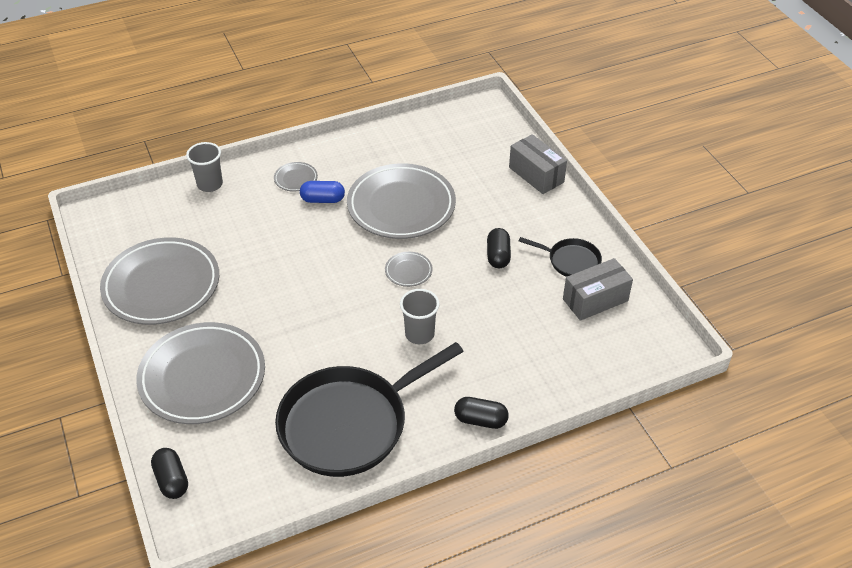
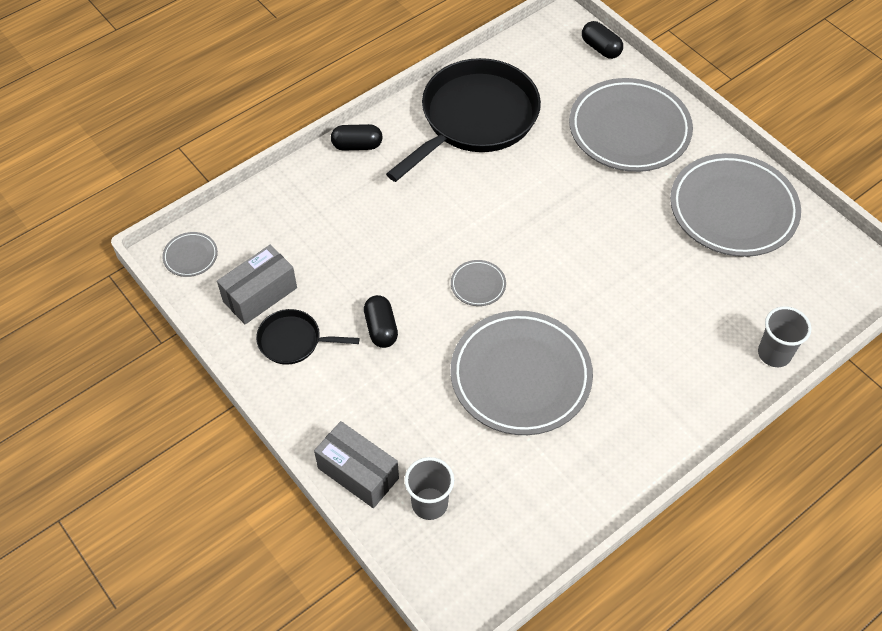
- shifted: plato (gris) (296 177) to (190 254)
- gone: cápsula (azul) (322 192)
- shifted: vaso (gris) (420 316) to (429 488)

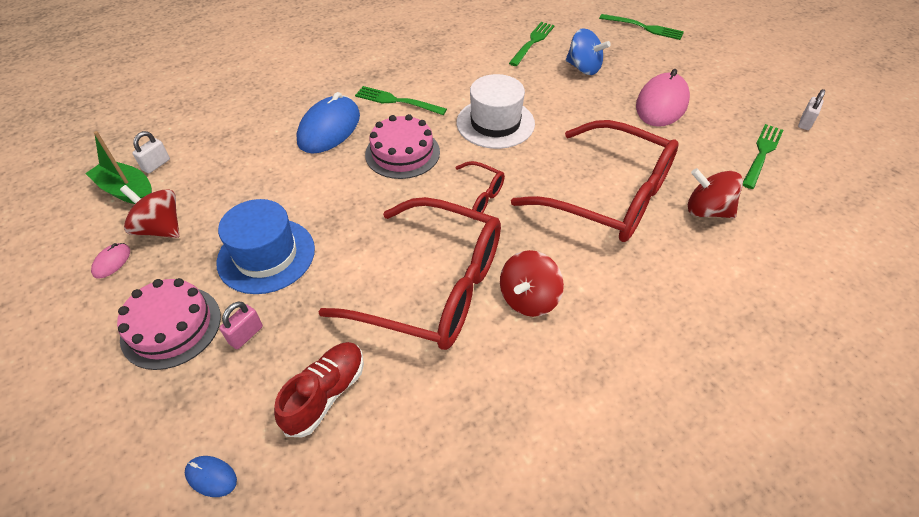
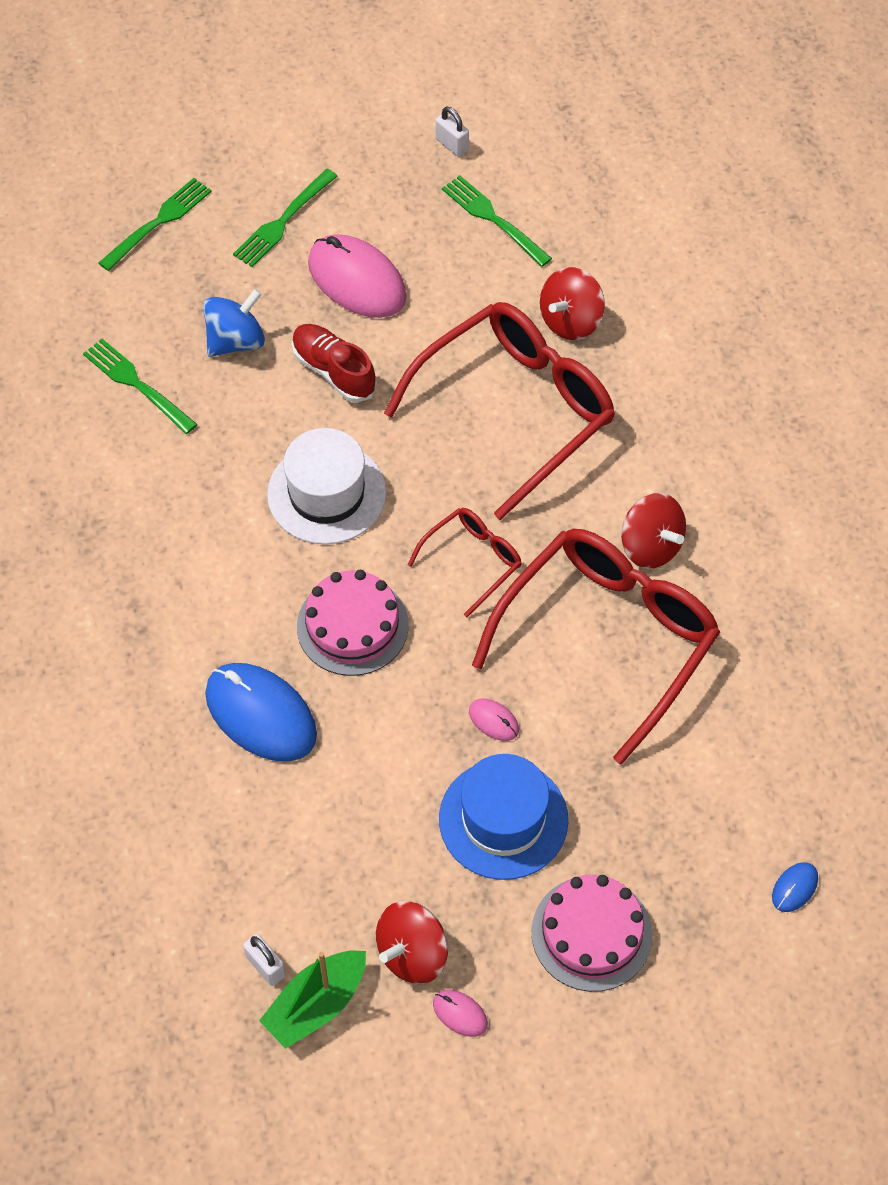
- gone: candado (rosa) (241 325)
- shifted: zapato (rojo) (319 389) to (334 363)
- shifted: tenedor (verde) (401 100) to (285 218)
- new: ratón (rosa) (494 720)

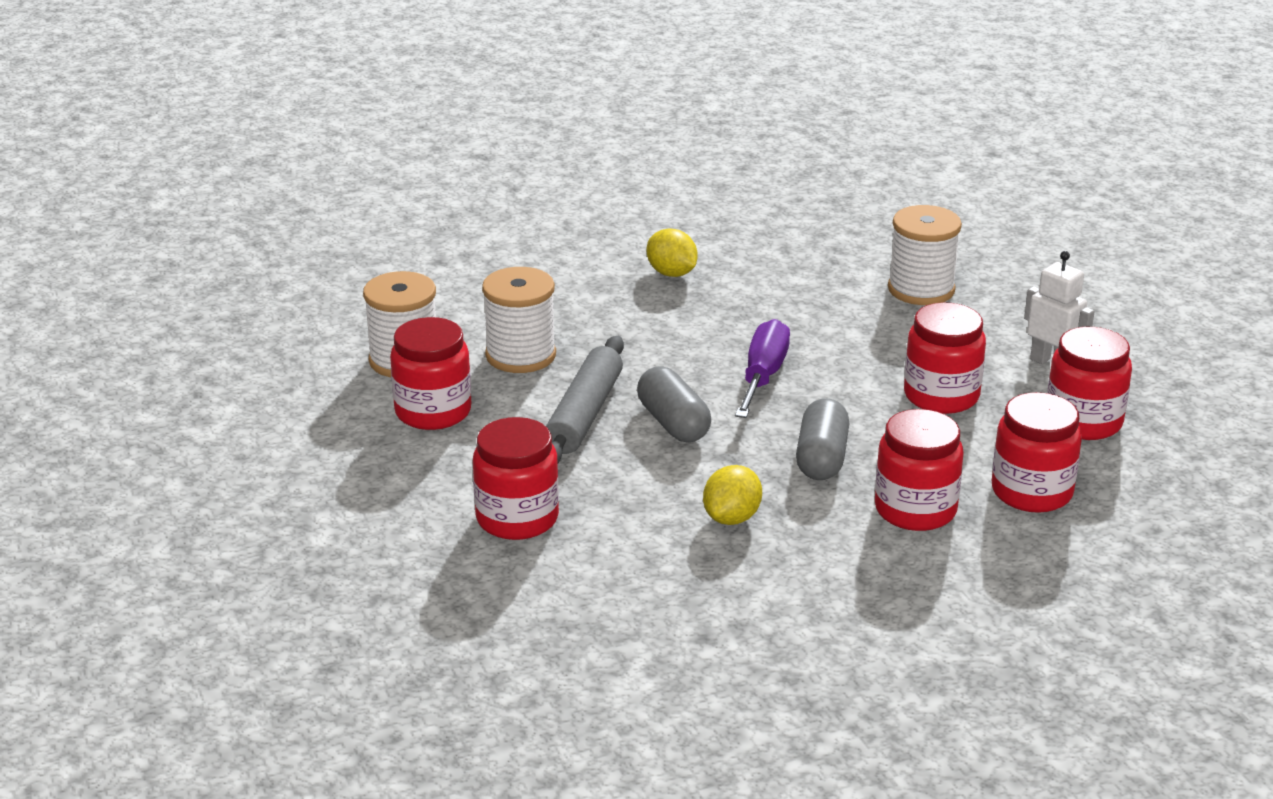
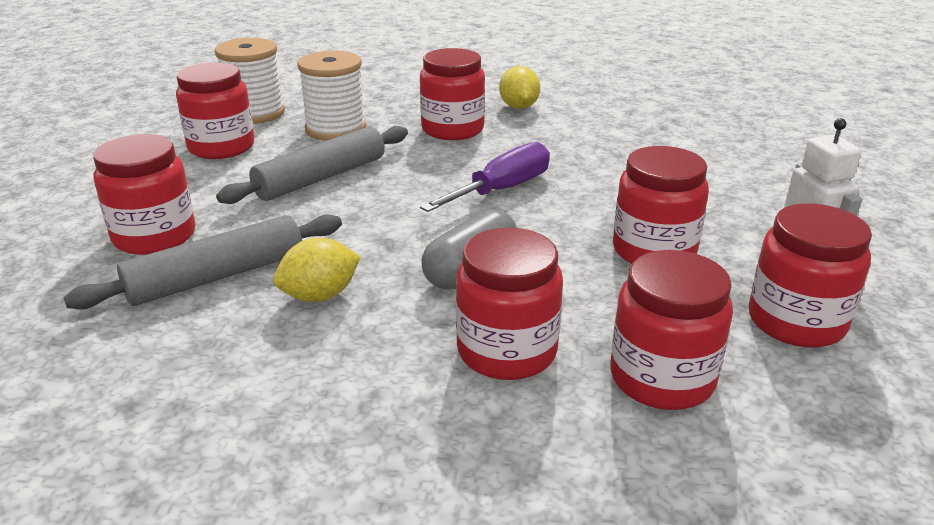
- gone: cápsula (gris) (674 404)
- gone: carrete (blanco) (925 255)
- new: rodillo (gris) (202 262)
- new: tarro (rojo) (452 94)

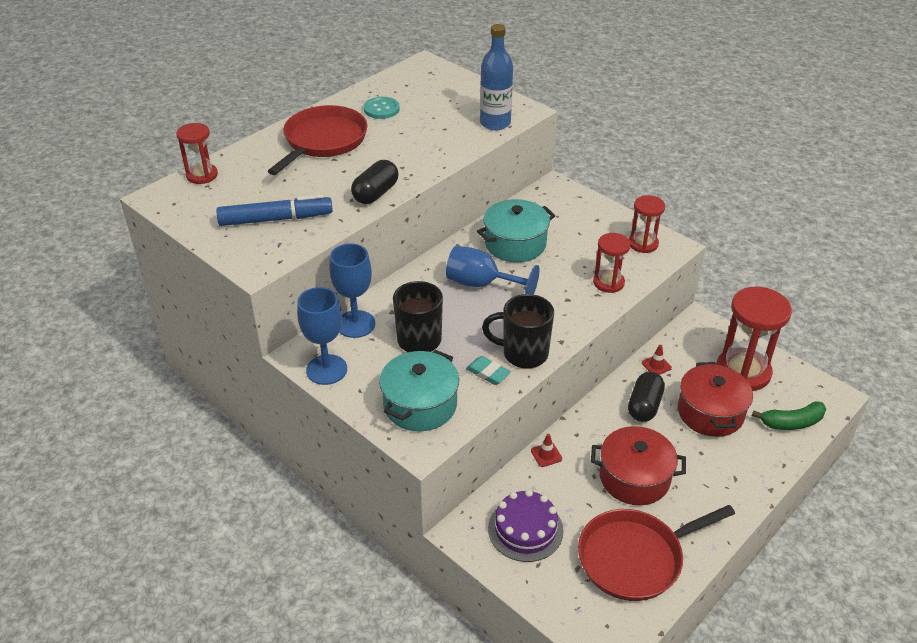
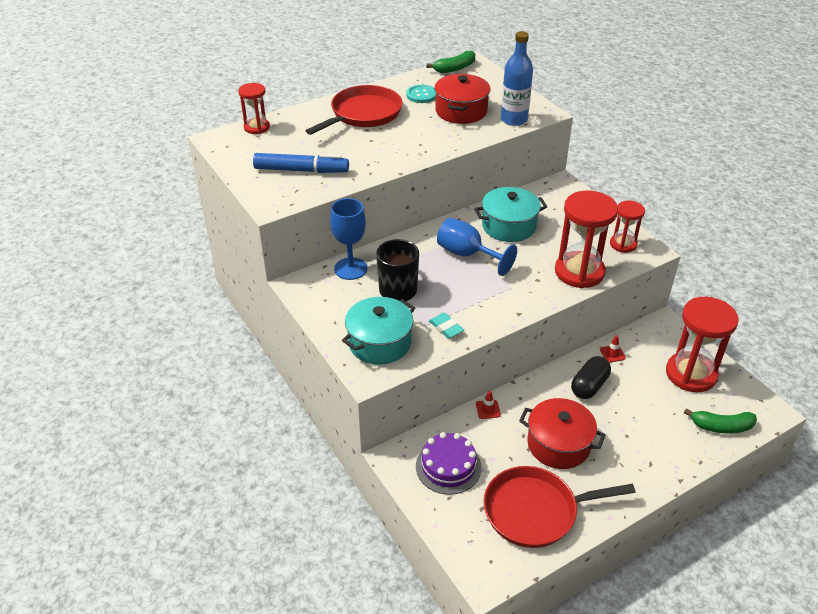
- gone: copa (azul) (322 336)
- gone: cápsula (negro) (375 182)
- gone: taza (negro) (518 331)
- scaled: reloj de arena (rojo) (612 263) = (586 239) x1.78
- shifted: olla (rojo) (715 399) to (462 99)
- new: plátano (verde) (451 62)

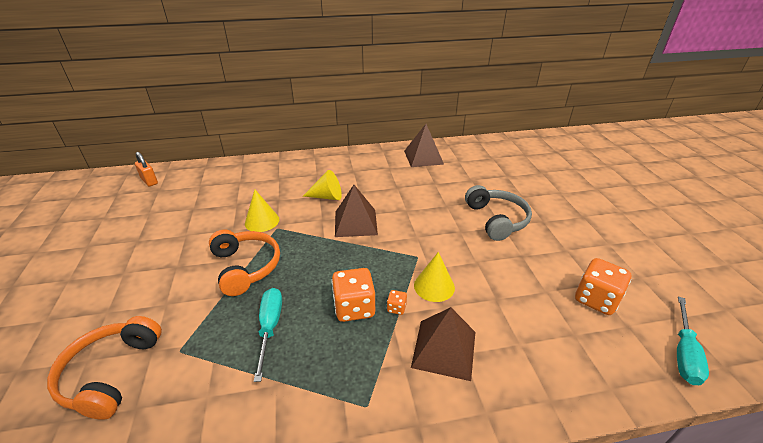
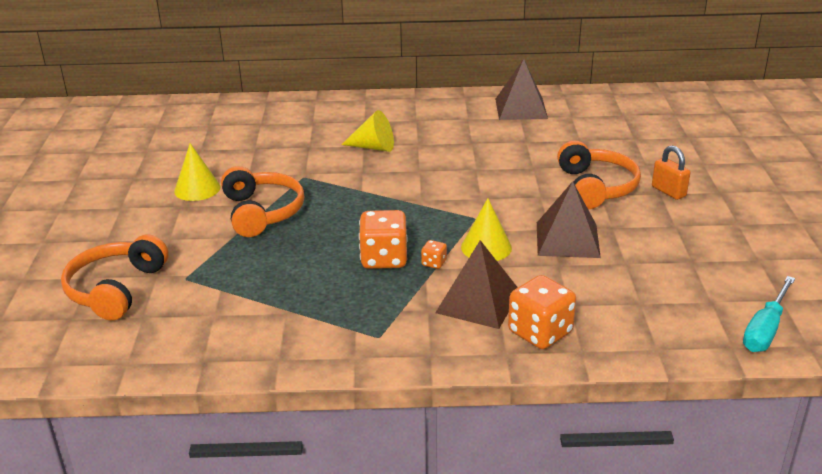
- shifted: candado (naranja) (146 169) to (671 172)
- shifted: cono (amarillo) (262 211) to (197 172)
- gone: destornillador (turquesa) (268 335)
- shifted: pirámide (marrón) (356 211) to (569 219)
- repainted: auriculares (gris) (498 213) to auriculares (naranja) (599 175)
- shifted: dado (naranja) (603 286) to (542 312)

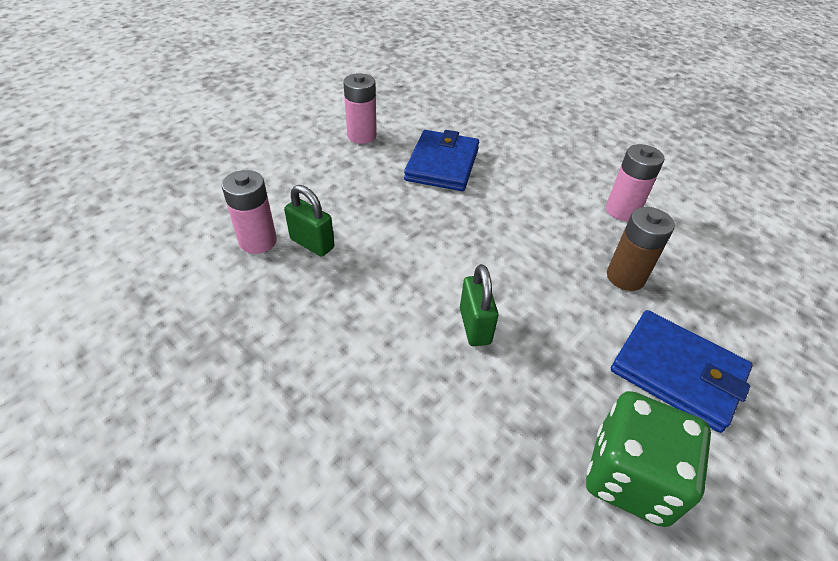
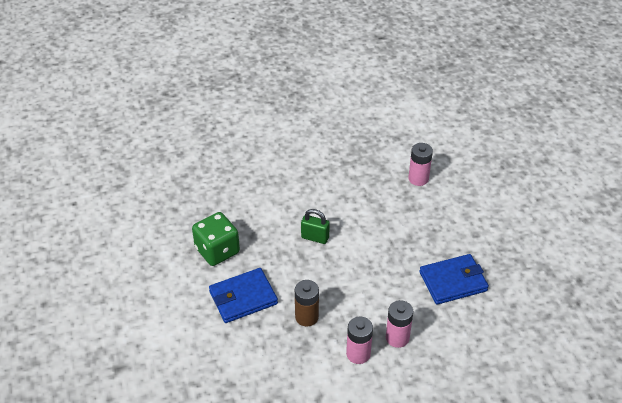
- gone: candado (verde) (309 221)
- shifted: pila (rosa) (360 108) to (399 324)
- rotated: cartera (azul) (441 160) = (454 279) 60 degrees counterclockwise

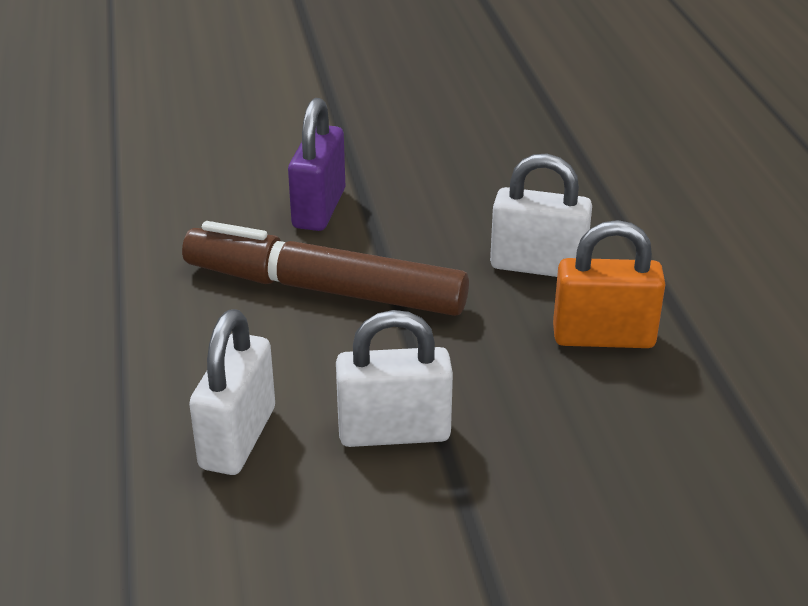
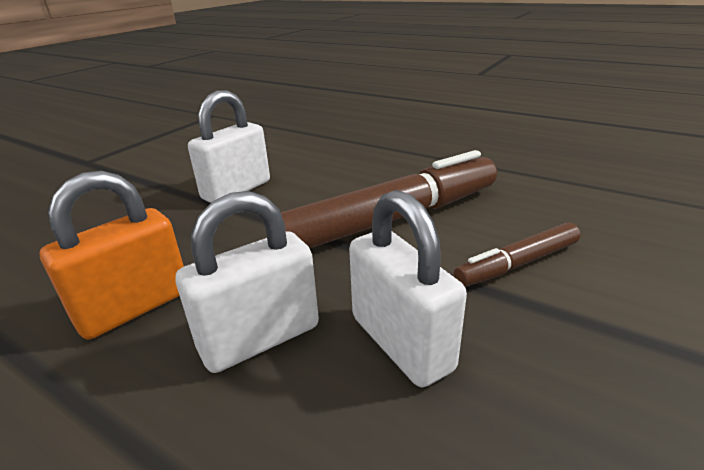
- shifted: candado (blanco) (232 392) to (408 289)
- swapped: candado (morado) (316 164) to rotulador (marrón) (517 254)

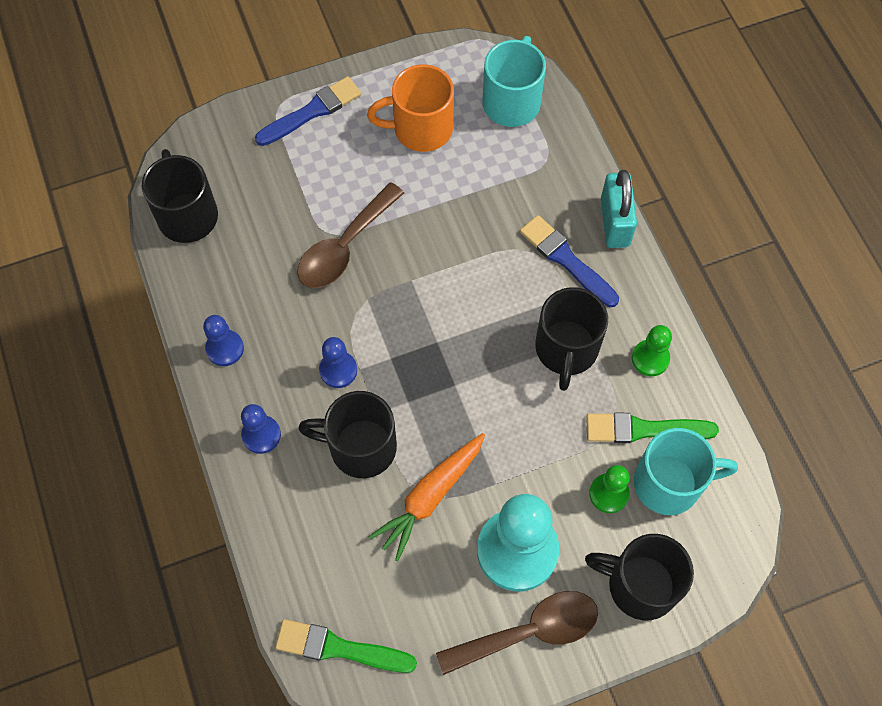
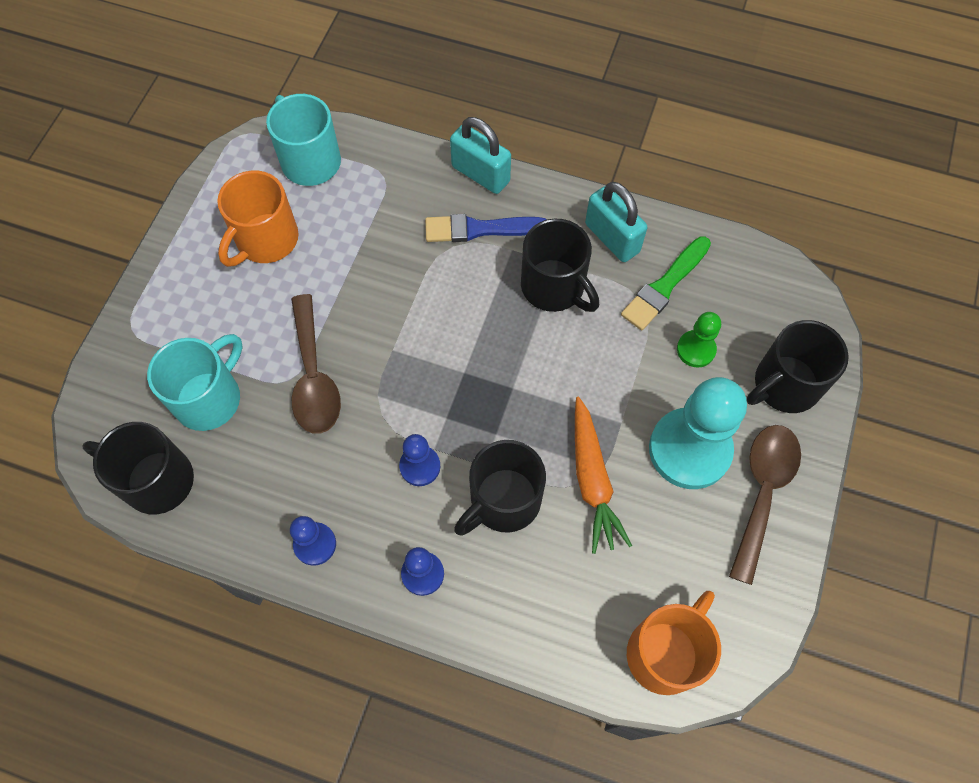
- gone: pincel (azul) (308 111)
- swapped: pincel (verde) (346 646) to taza (naranja) (674 643)
- swapped: peón (verde) (652 350) to candado (turquesa) (616 222)
- shifted: taza (turquesa) (686 471) to (195 382)

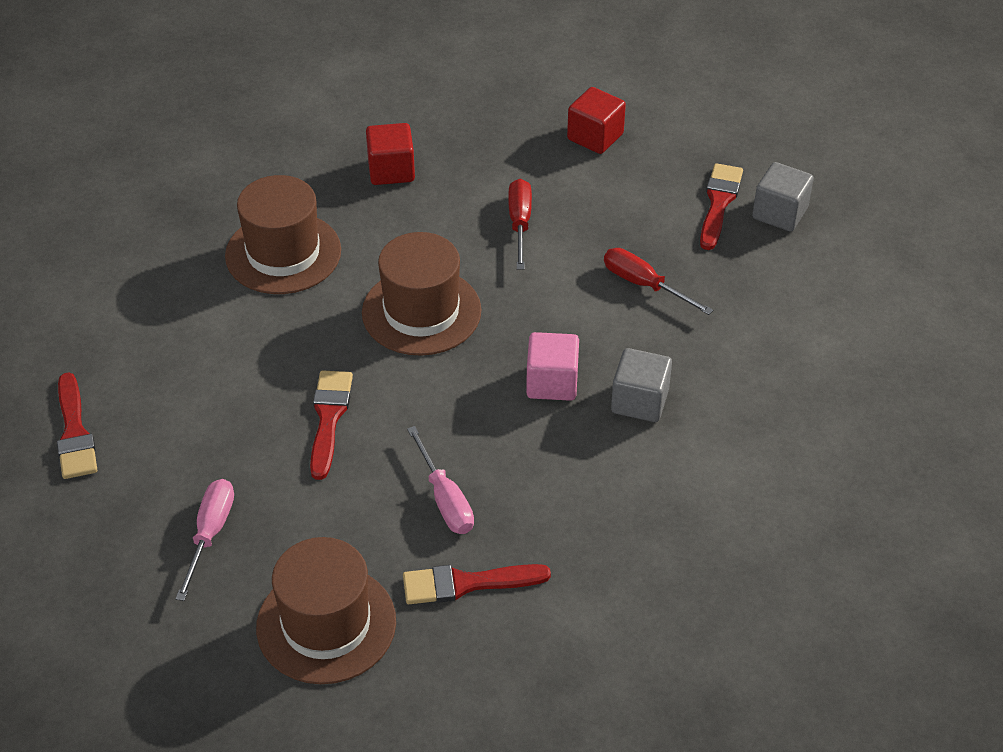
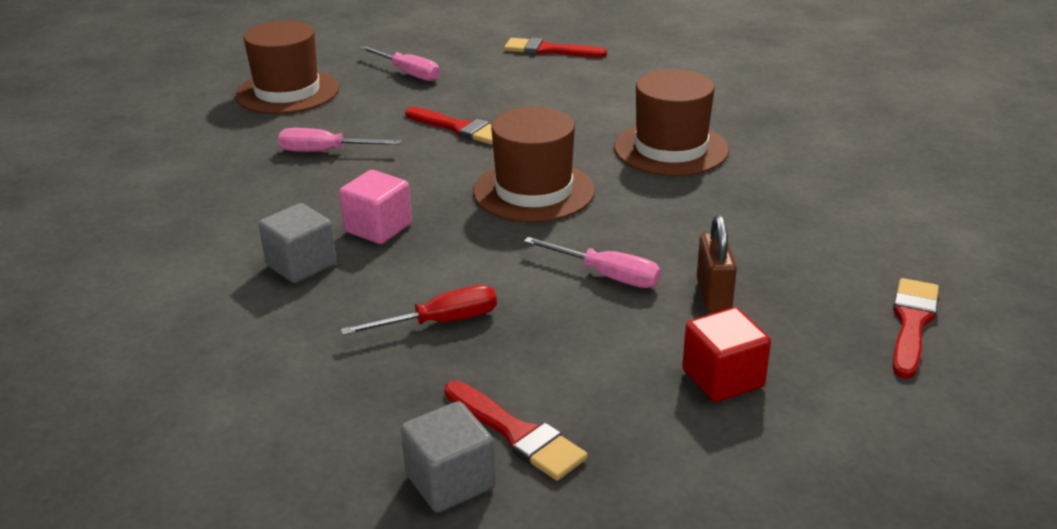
- gone: cubo (rojo) (390 154)
- shifted: pincel (rojo) (477 584) to (916 328)
- repainted: destornillador (rojo) (520 224) to destornillador (rosa) (592 262)
- new: candado (marrón) (717 264)

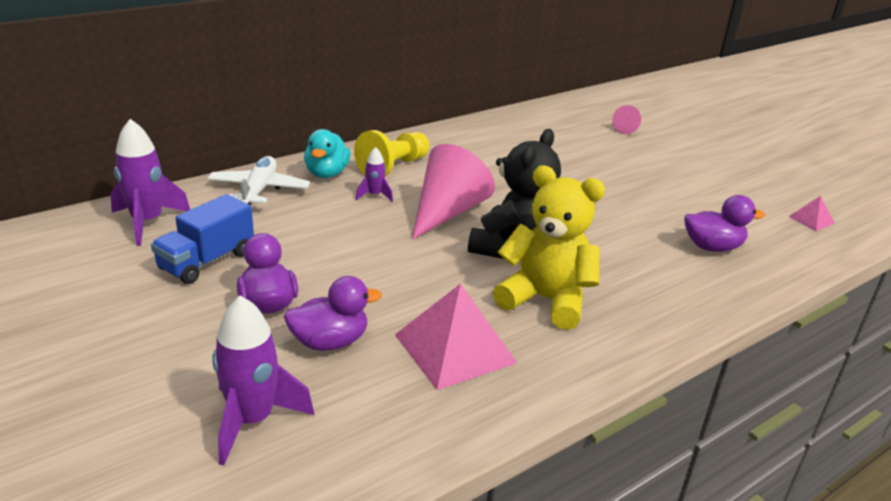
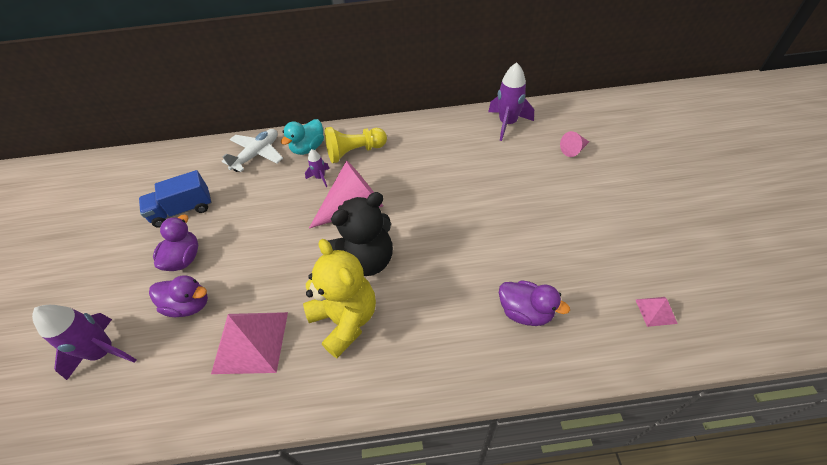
- shifted: cohete (morado) (150 182) to (511 101)

